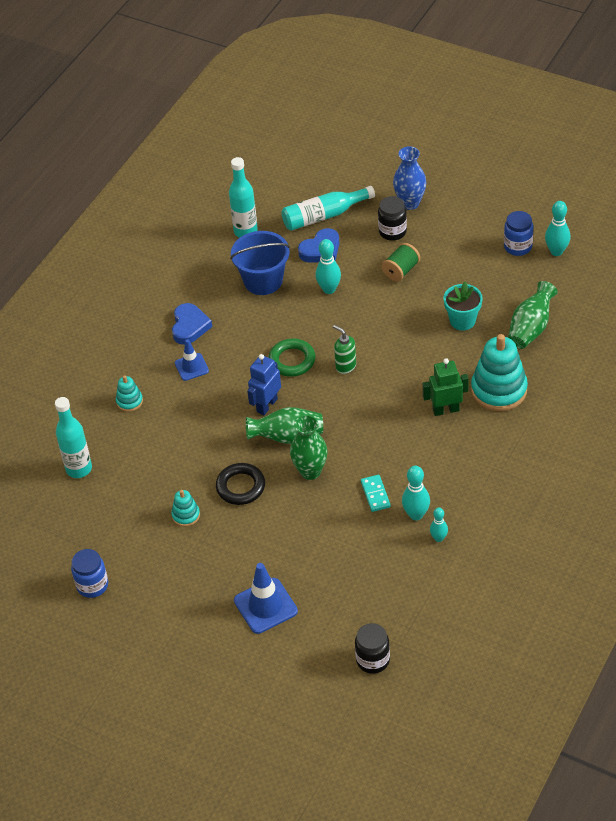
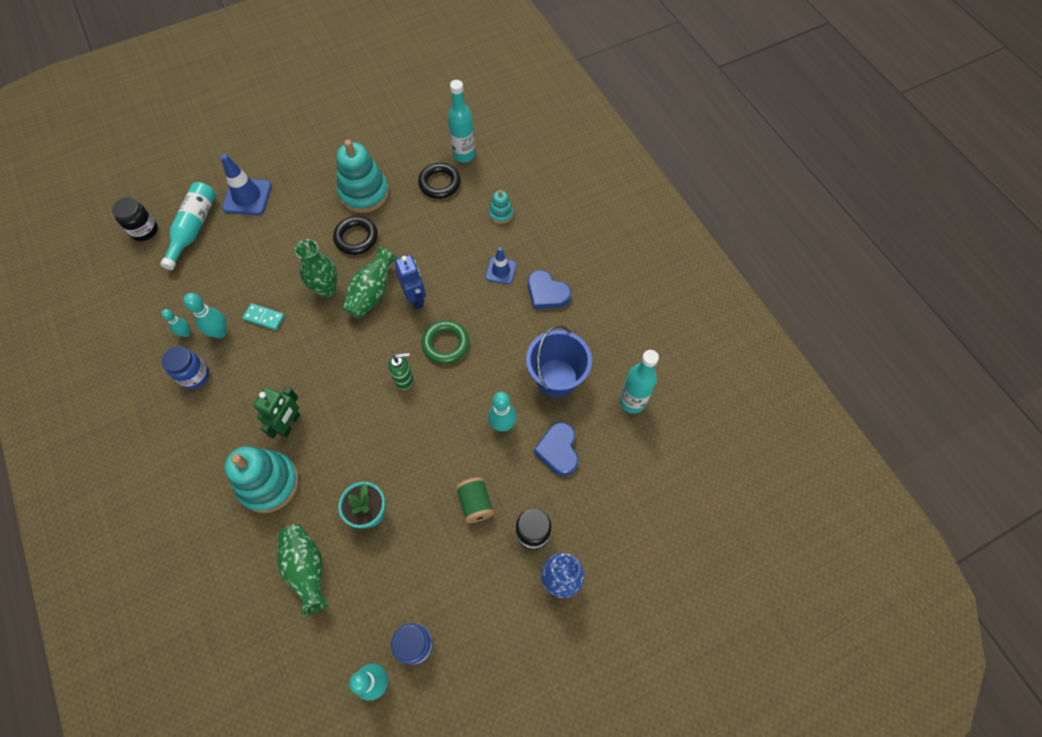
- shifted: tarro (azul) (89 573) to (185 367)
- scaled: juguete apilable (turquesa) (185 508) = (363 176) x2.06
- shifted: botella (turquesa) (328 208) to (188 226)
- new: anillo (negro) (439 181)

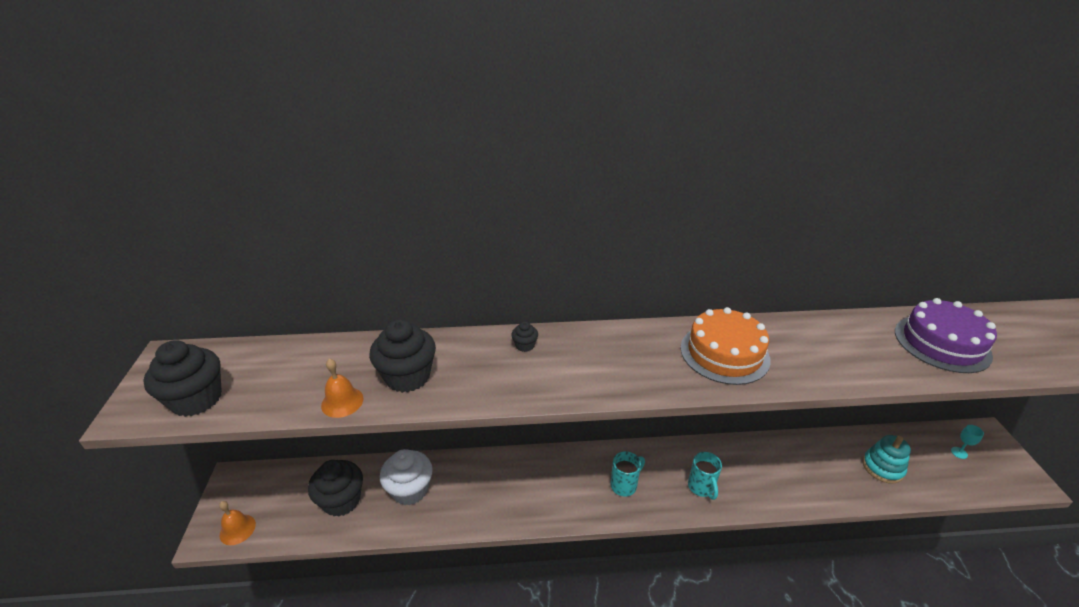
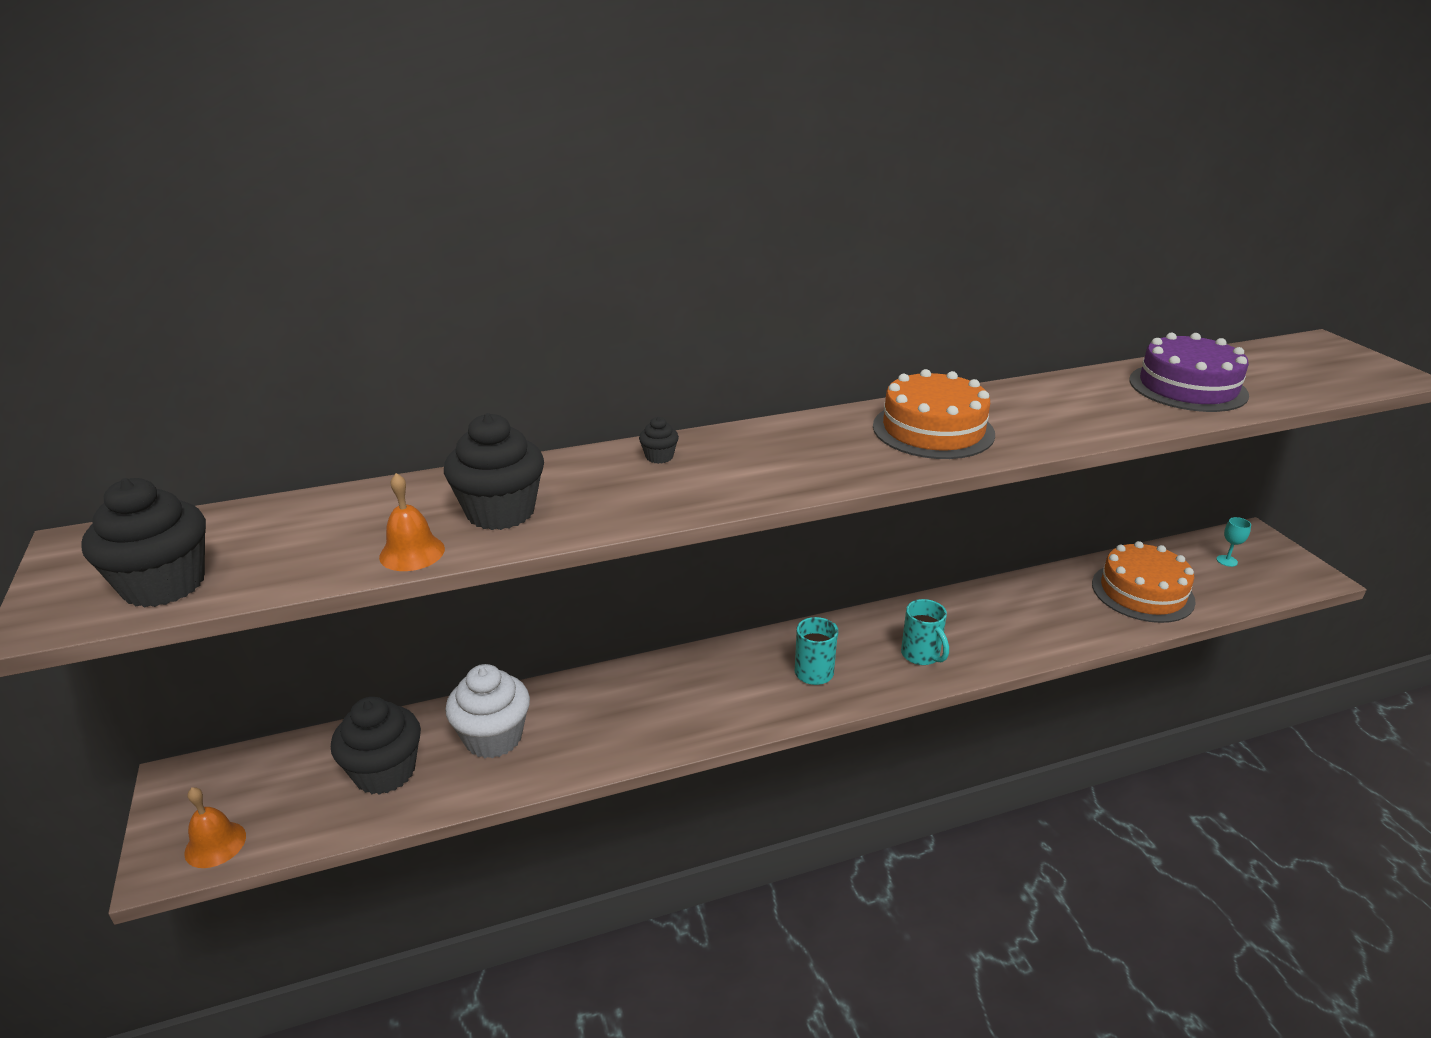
- swapped: juguete apilable (turquesa) (886 459) to tarta (naranja) (1144 582)

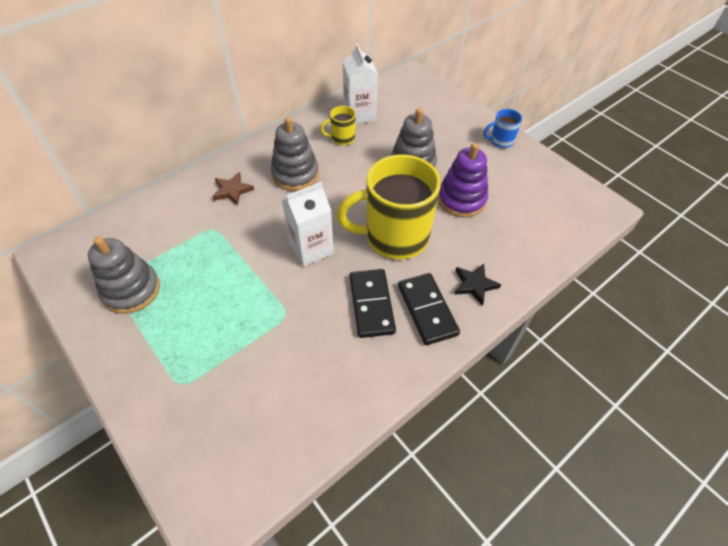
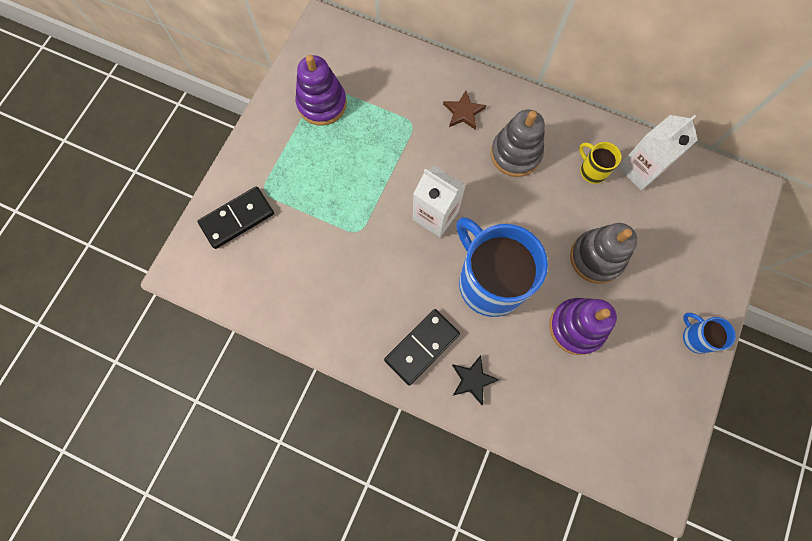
- repainted: juguete apilable (gris) (124 275) to juguete apilable (morado) (321 90)
- repainted: taza (amarillo) (389 207) to taza (azul) (502 267)
- shifted: ficha de dominó (negro) (373 303) to (235 217)

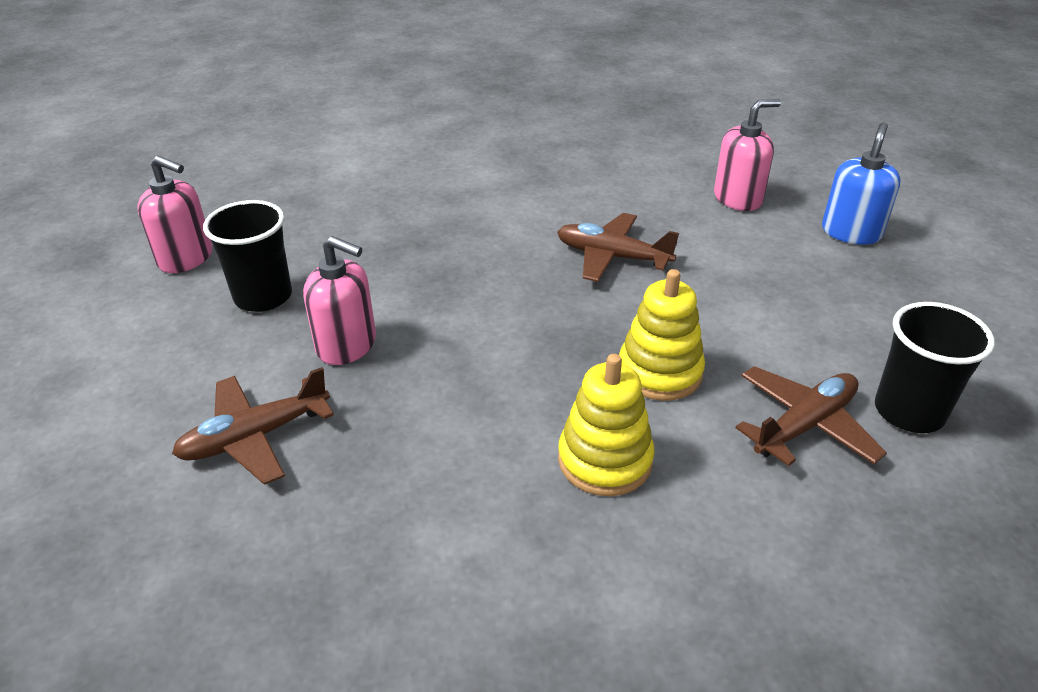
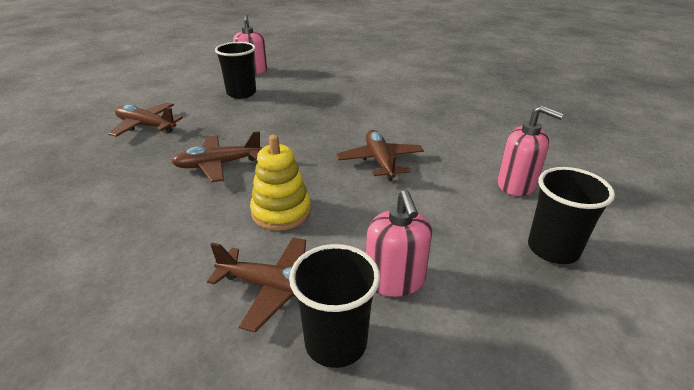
- shifted: dispensador de jabón (rosa) (339 300) to (399 243)
- gone: juguete apilable (amarillo) (606 425)
- swapped: dispensador de jabón (azul) (861 183) to vaso (negro) (571 215)
- new: avión (marrón) (216 156)

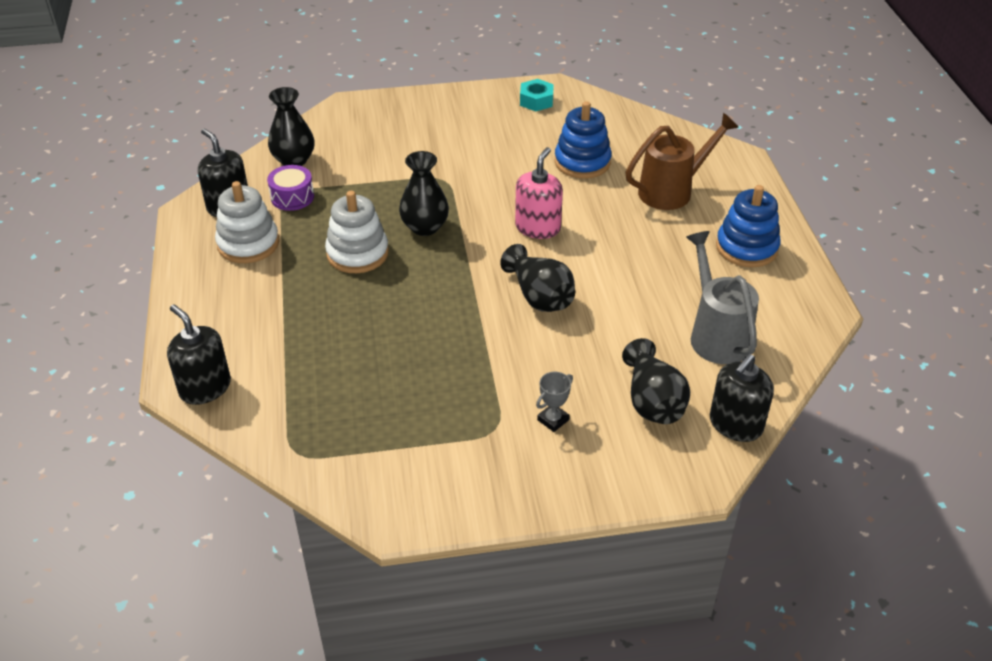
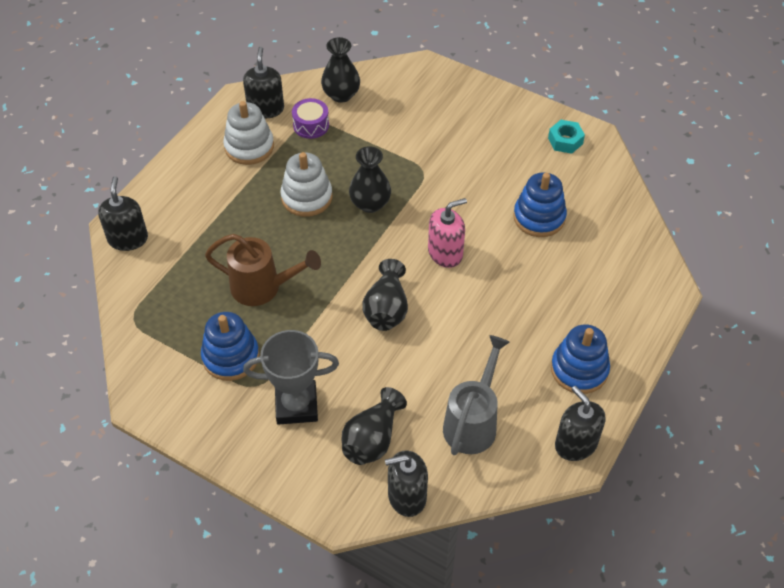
- scaled: trofeo (gris) (554 402) = (291 377) x2.17
- shifted: regadera (marrón) (682 161) to (263 270)
- new: juguete apilable (azul) (230 346)
- new: dispensador de jabón (negro) (580 423)

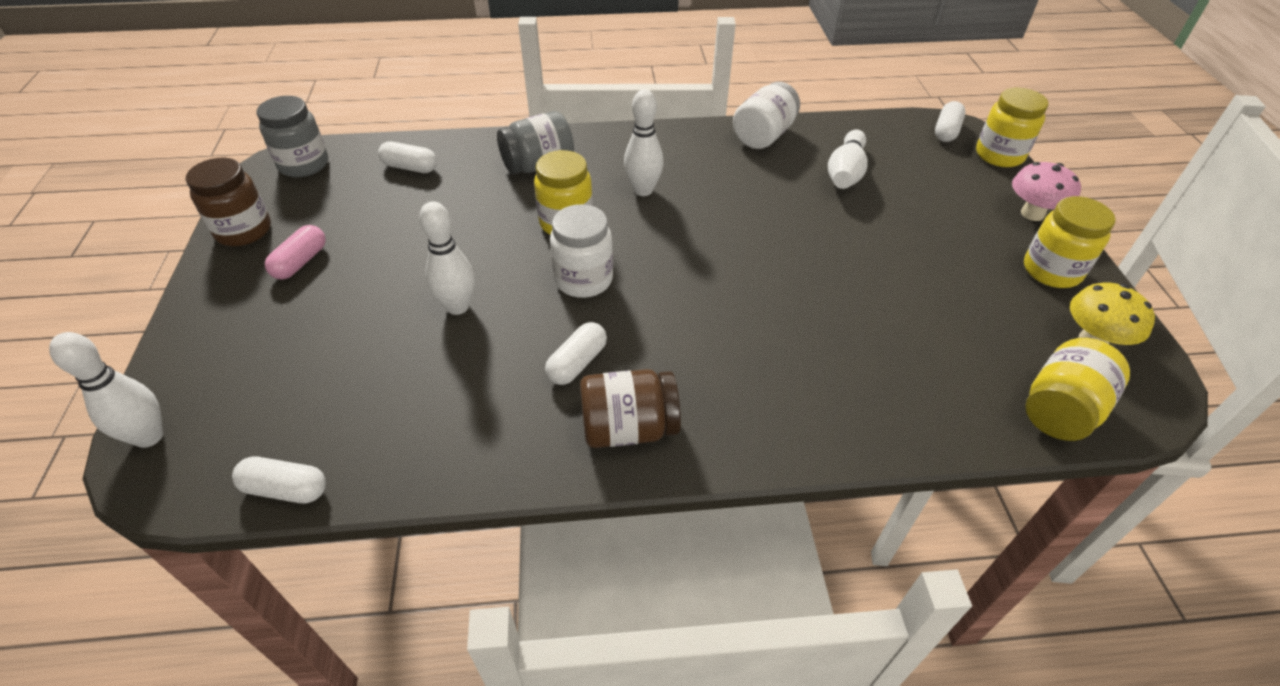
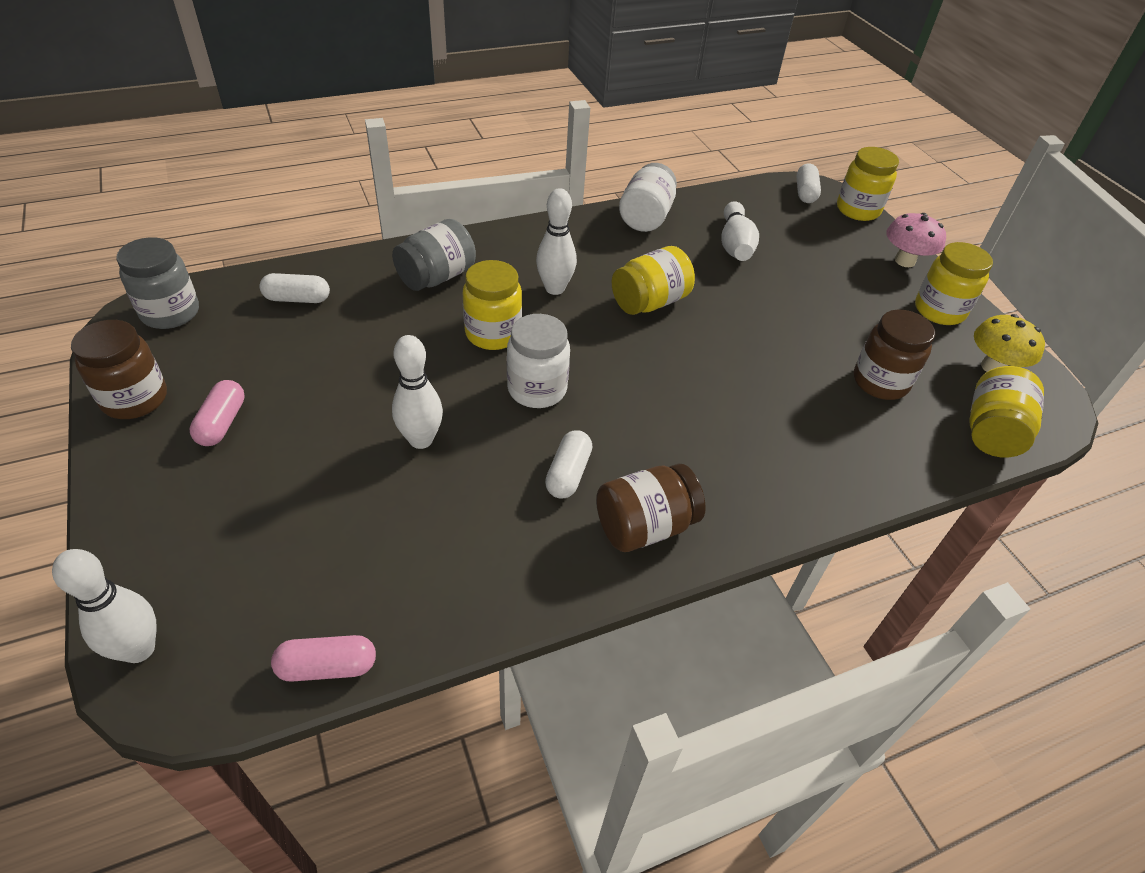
- repainted: cápsula (blanco) (279 479) to cápsula (rosa) (323 658)
- new: tarro (amarillo) (653 280)
- new: tarro (marrón) (894 354)

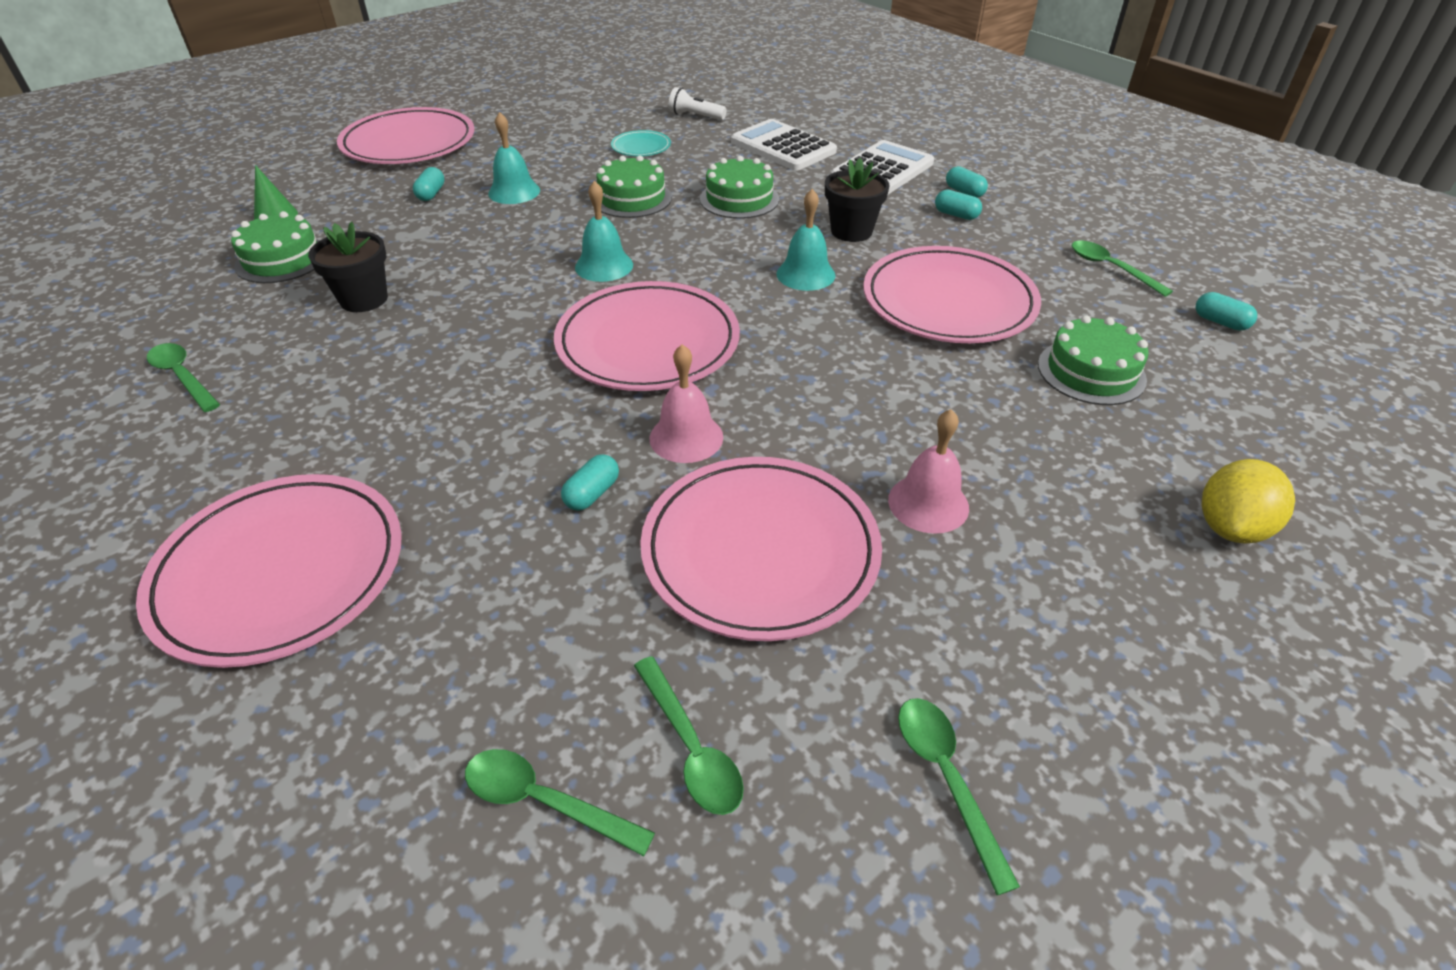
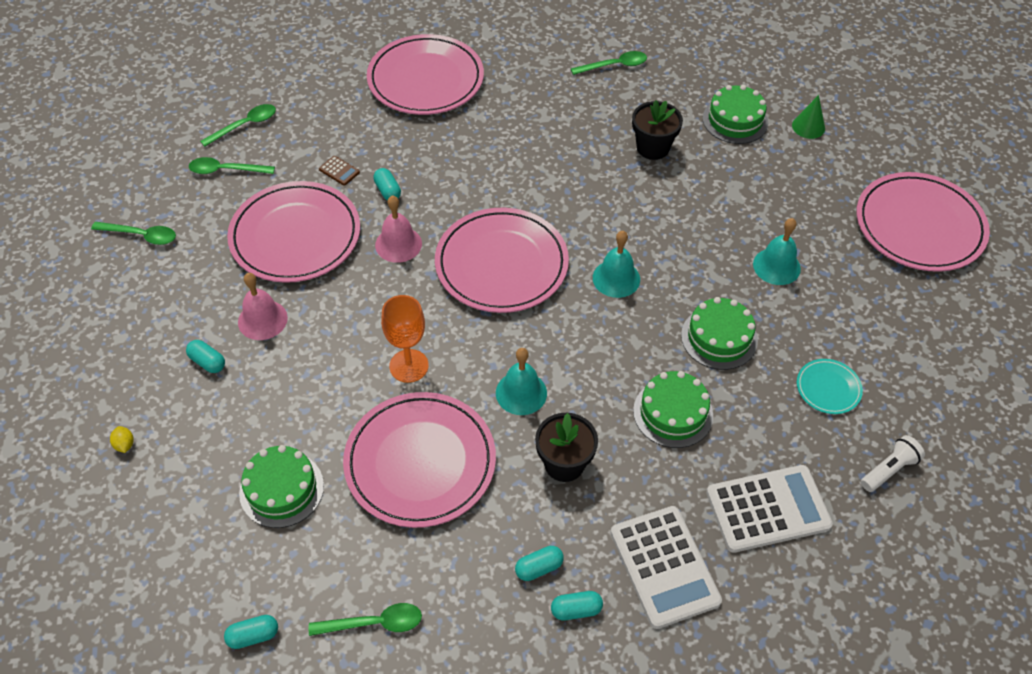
- shifted: cápsula (turquesa) (429 184) to (205 356)
- scaled: limón (amarillo) (1248 501) = (122 439) x0.44
- new: calculadora (marrón) (339 171)
- new: copa (naranja) (405 339)

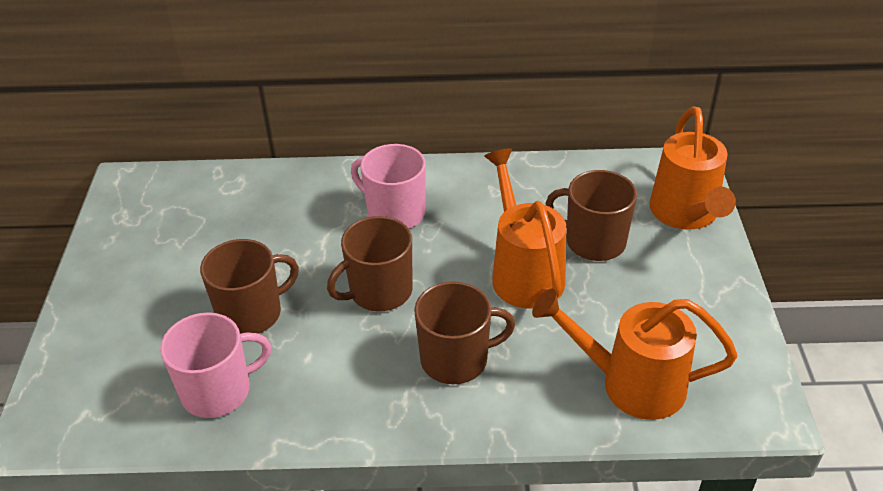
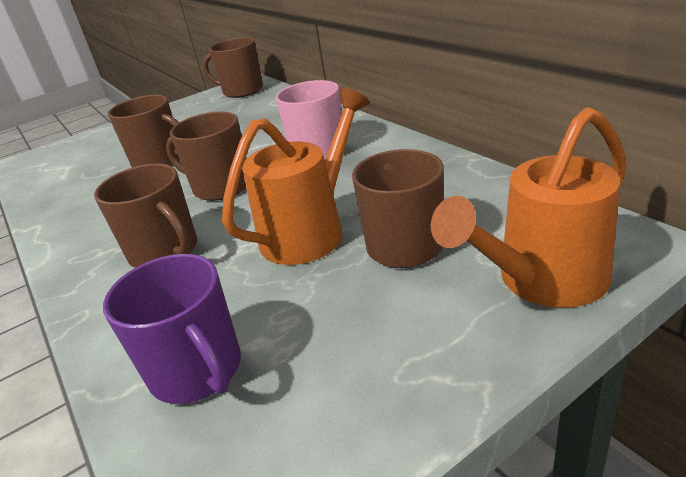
- gone: taza (rosa) (215 365)
- swapped: regadera (naranja) (634 354) to taza (morado) (172 329)
- new: taza (marrón) (233 67)

